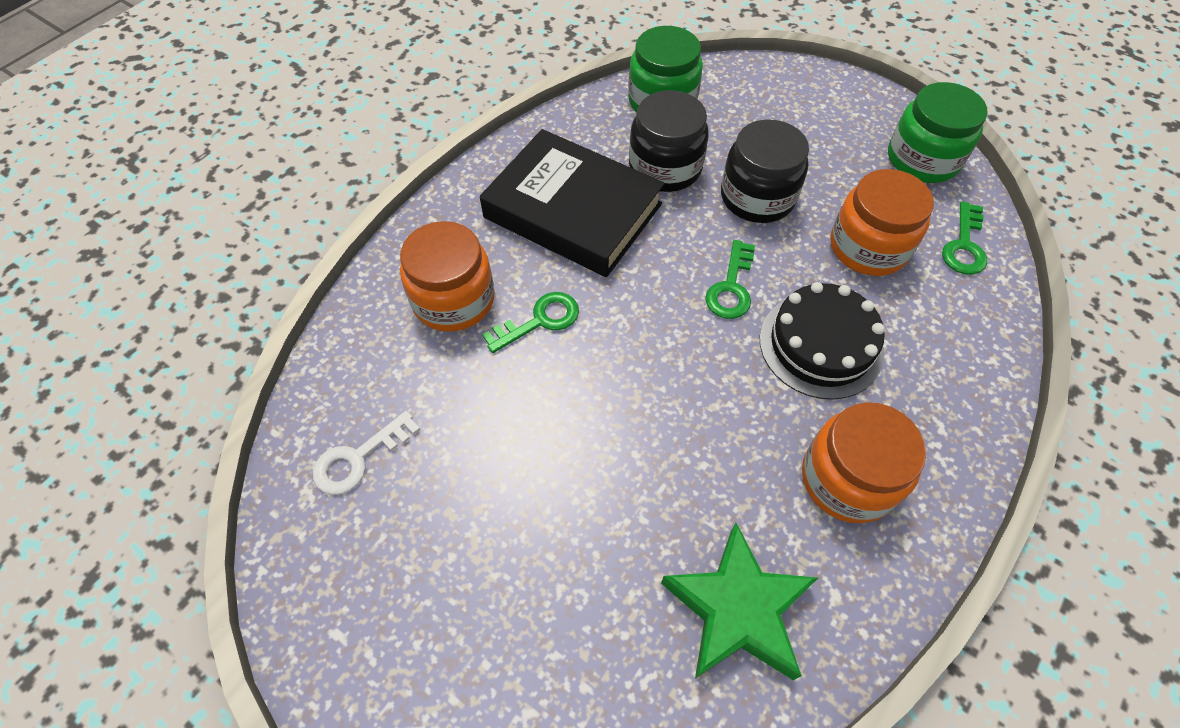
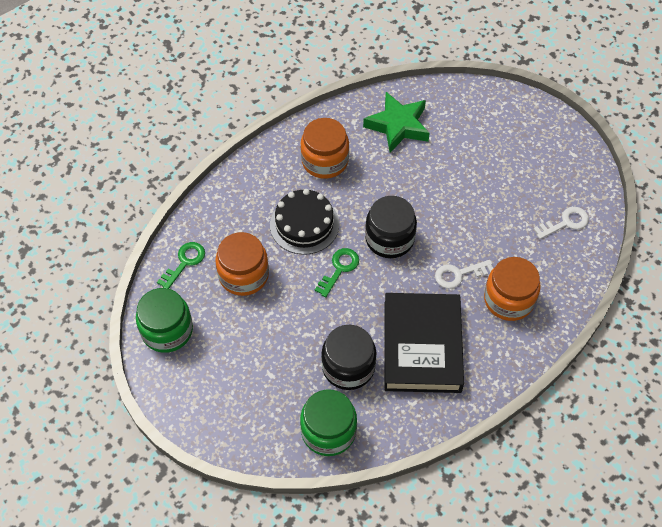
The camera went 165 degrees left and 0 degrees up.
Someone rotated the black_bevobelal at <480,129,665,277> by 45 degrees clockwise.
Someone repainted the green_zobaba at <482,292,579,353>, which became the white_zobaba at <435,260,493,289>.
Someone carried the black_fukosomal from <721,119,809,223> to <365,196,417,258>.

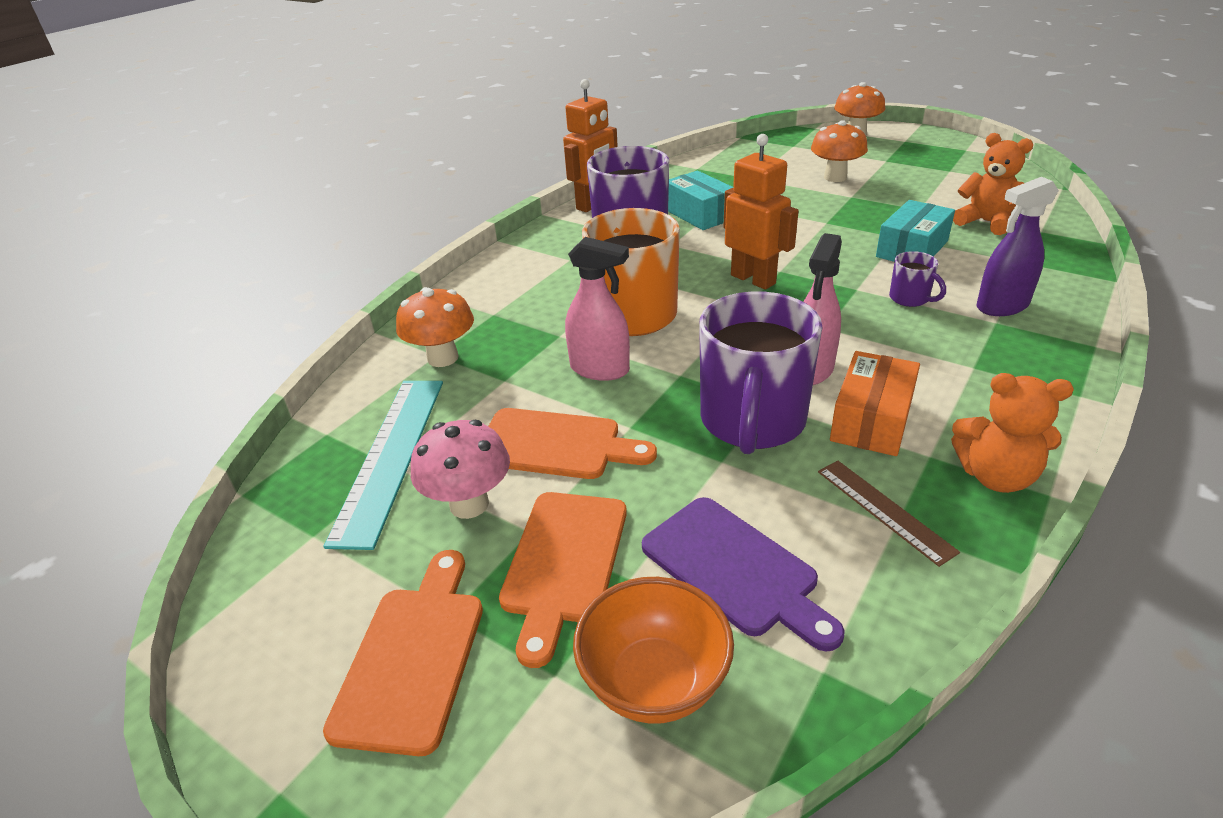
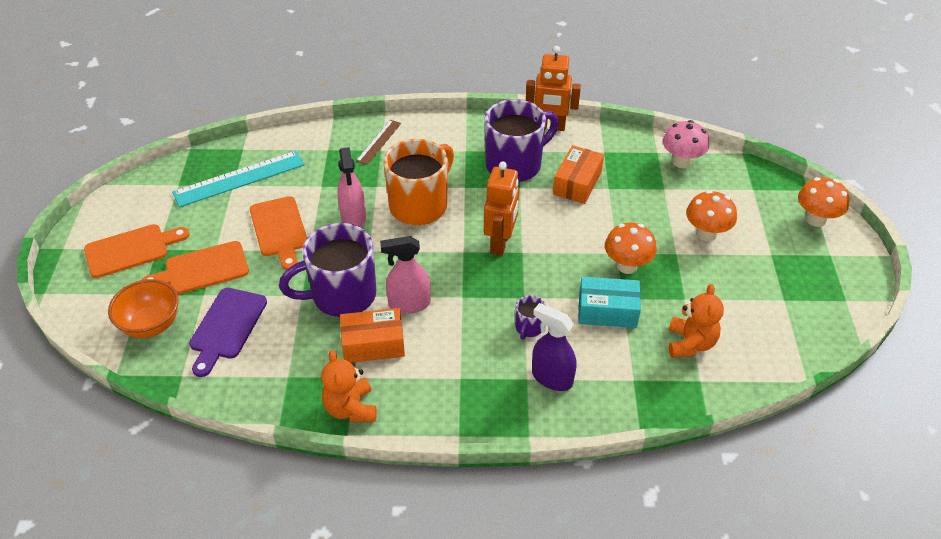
The camera went 55 degrees right and 10 degrees up.
Someone carried the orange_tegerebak from <396,287,474,367> to <605,223,657,274>.
Someone carried the pink_tegerebak from <411,420,510,519> to <663,120,709,168>.
Someone repainted the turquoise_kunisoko at <668,171,733,230>, which became the orange_kunisoko at <553,145,604,204>.
Someone carried the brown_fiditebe from <818,461,960,567> to <356,120,401,165>.

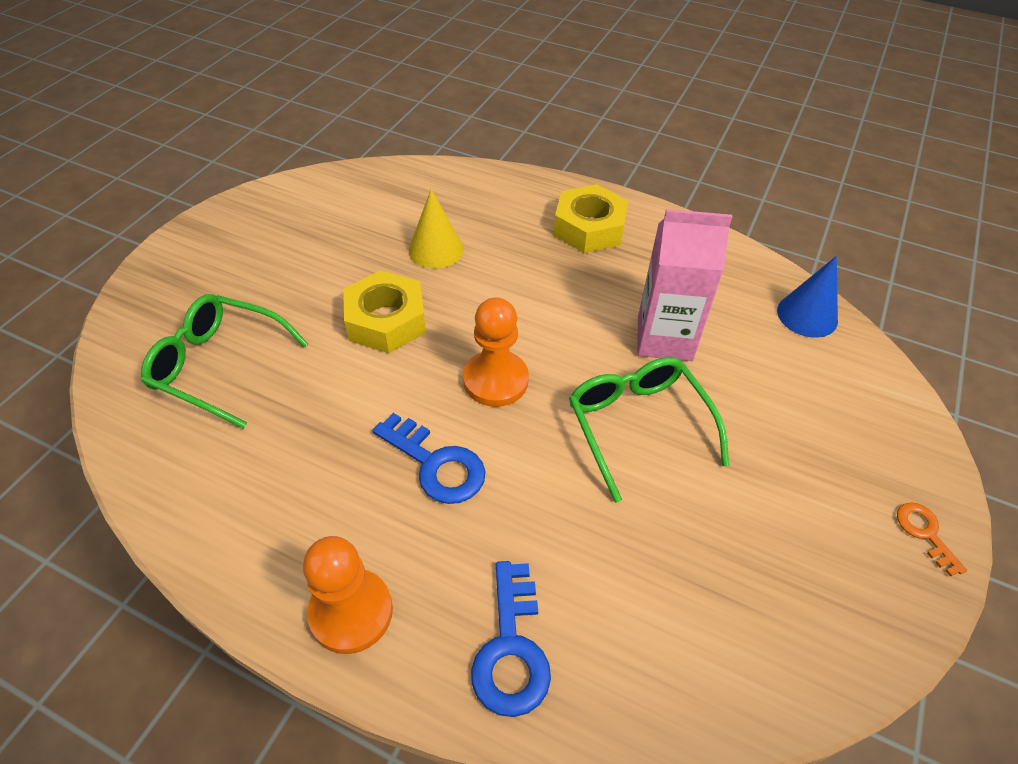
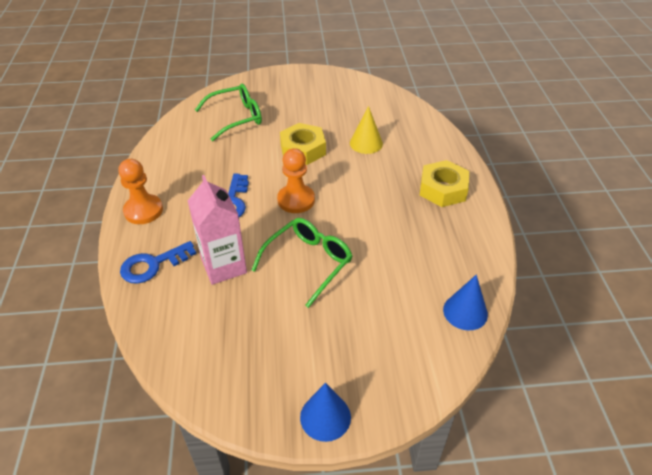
The camera went 60 degrees right and 5 degrees down.
Someone rotated the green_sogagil at <141,294,308,429> by 75 degrees clockwise.
Someone carried the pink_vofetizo from <637,209,732,361> to <188,175,247,285>.
Someone swapped the orange_zobaba at <897,502,967,577> for the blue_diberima at <300,383,351,442>.

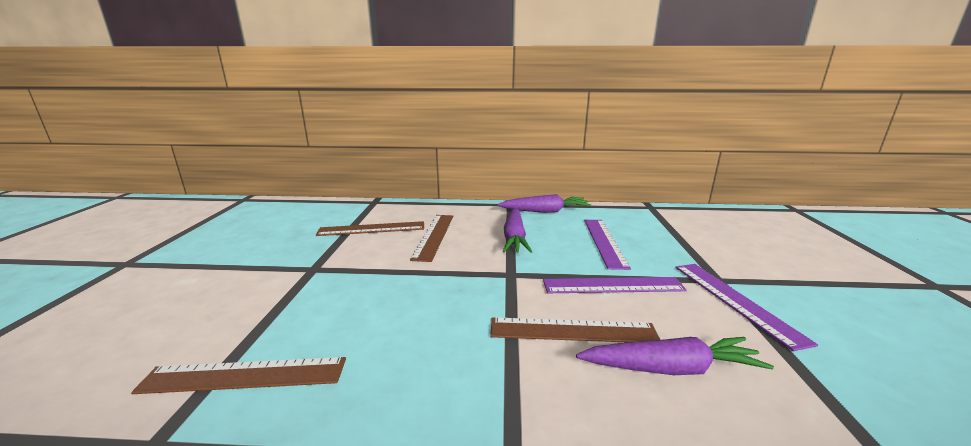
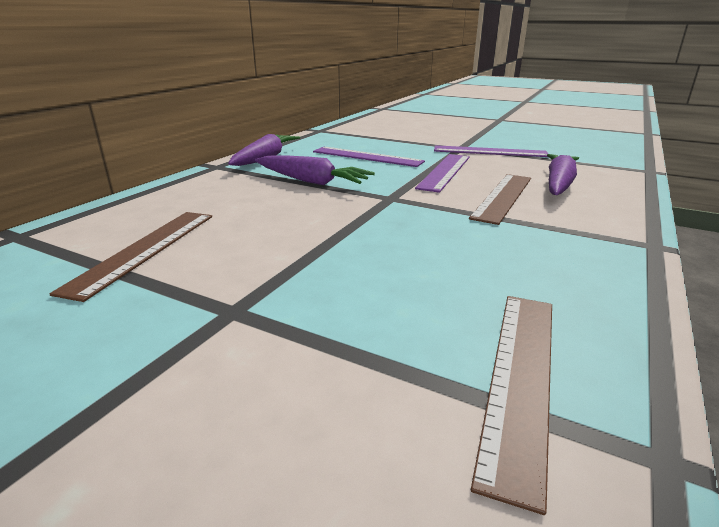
The camera went 65 degrees left and 5 degrees up.
Someone took away the brown_fiditebe at <410,215,454,262>.

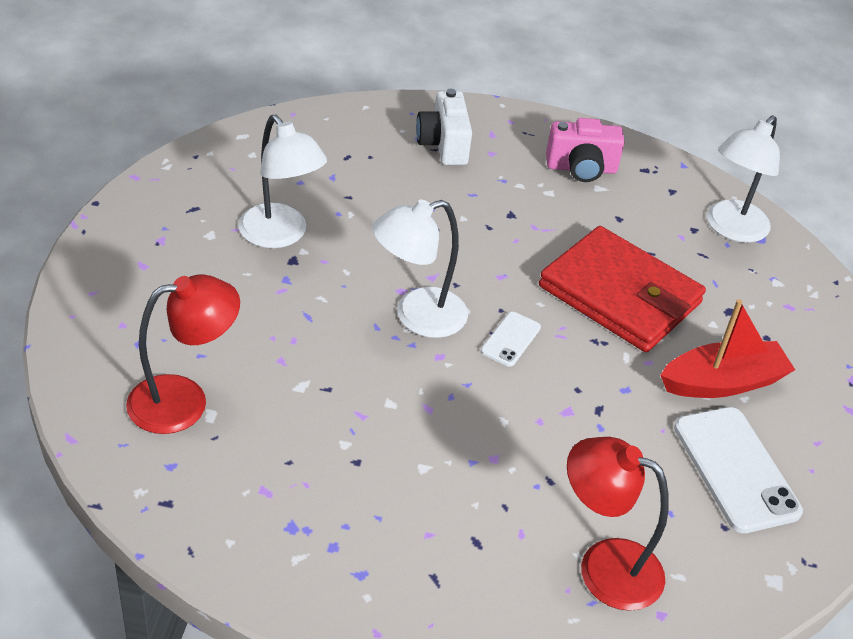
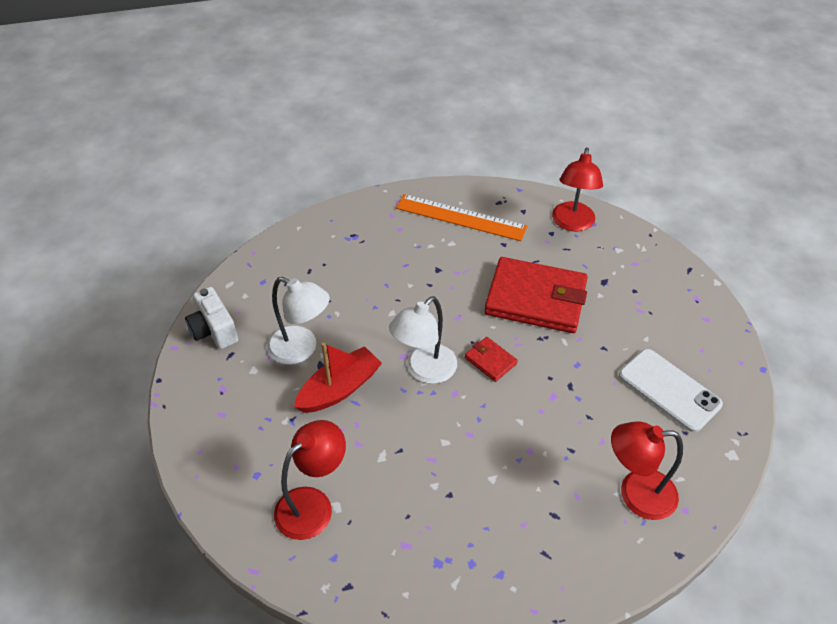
The camera went 20 degrees left and 5 degrees up.
Someone carried the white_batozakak from <416,89,472,165> to <185,287,238,349>.
Someone swapped the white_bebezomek at <481,312,541,367> for the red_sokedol at <465,337,518,382>.
Someone swapped the pink_batozakak at <546,118,625,182> for the orange_fiditebe at <396,194,527,241>.
Someone carried the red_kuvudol from <660,299,795,398> to <294,342,382,413>.
Someone repainted the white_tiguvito at <707,115,780,243>, which became the red_tiguvito at <552,147,603,231>.

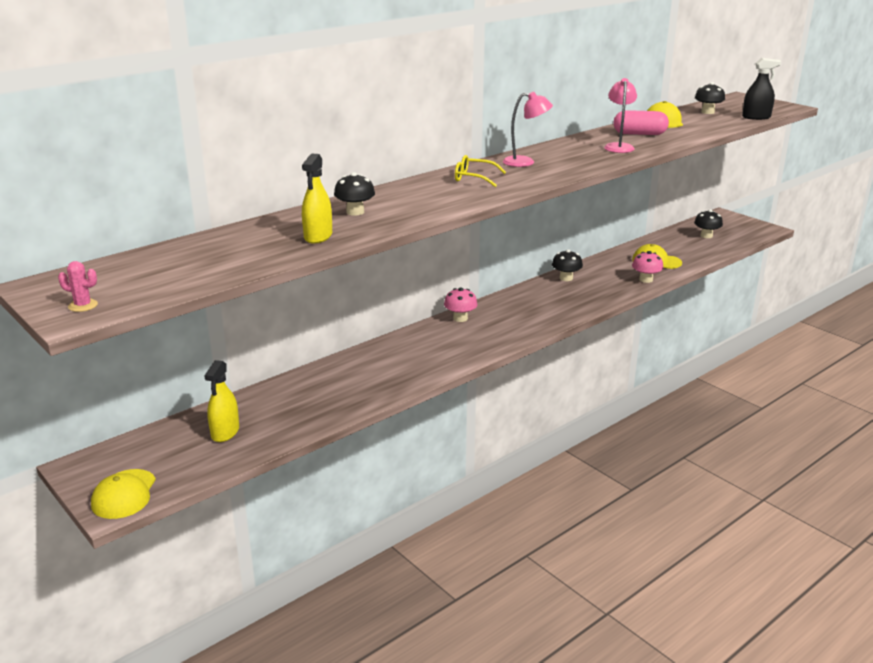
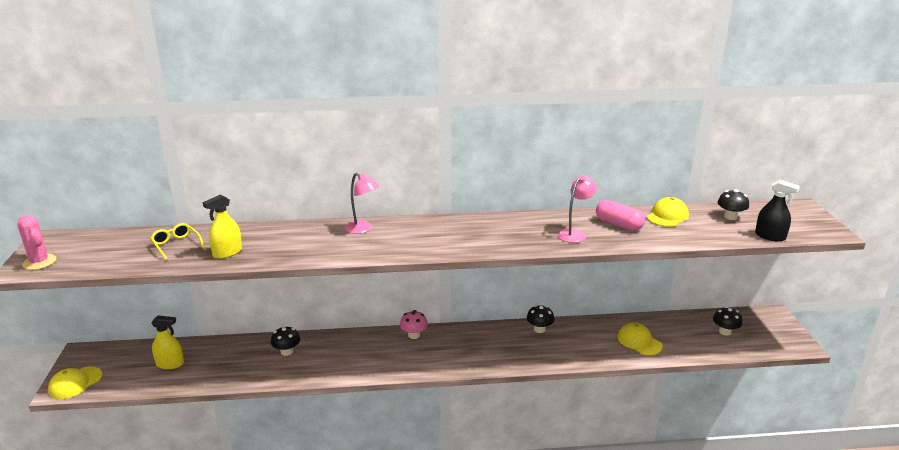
The camera went 35 degrees right and 0 degrees up.
Someone scaled the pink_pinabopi at <58,261,98,312> by 1.67.
Someone rotated the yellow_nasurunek at <204,360,239,442> by 135 degrees counterclockwise.
Someone carried the black_tegerebak from <334,172,375,216> to <271,326,300,356>.
Someone carried the yellow_sogagil from <455,155,506,187> to <150,223,204,260>.
Someone carried the pink_tiguvito from <503,92,553,167> to <345,173,380,234>.
Someone took away the pink_tegerebak at <632,251,663,283>.

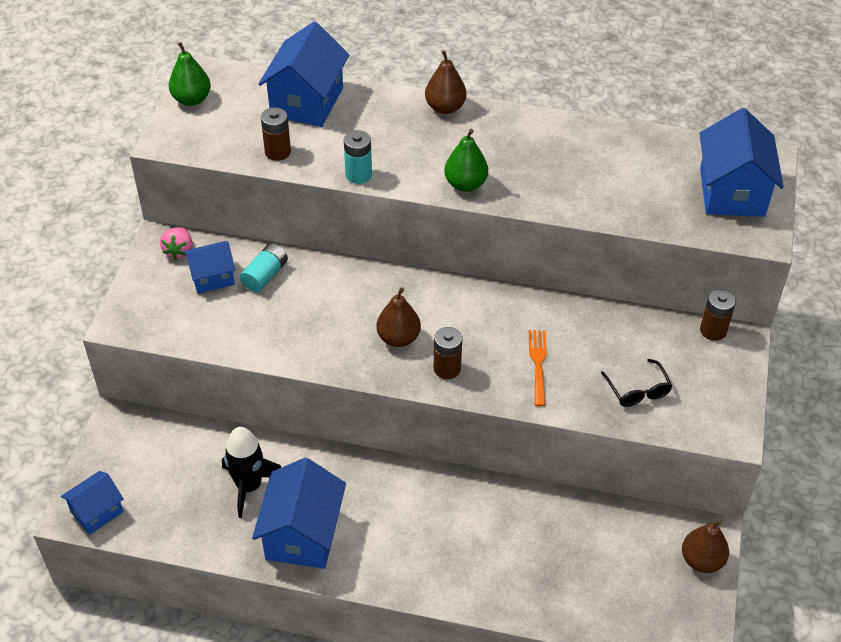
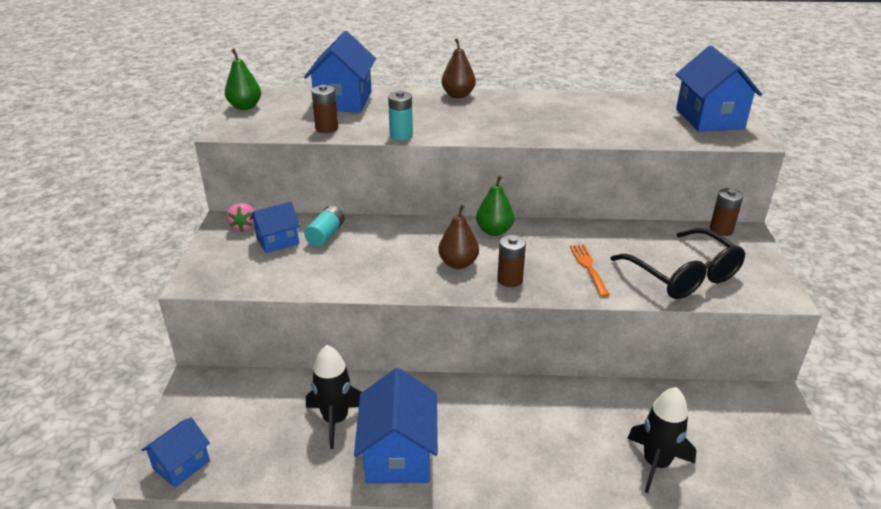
The camera went 10 degrees left and 15 degrees down.
Someone carried the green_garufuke from <444,129,488,192> to <476,175,514,236>.
Someone scaled the black_sogagil at <601,359,672,407> by 1.94.
Someone took away the brown_garufuke at <682,520,729,573>.
Someone put down the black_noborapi at <627,387,696,493>.

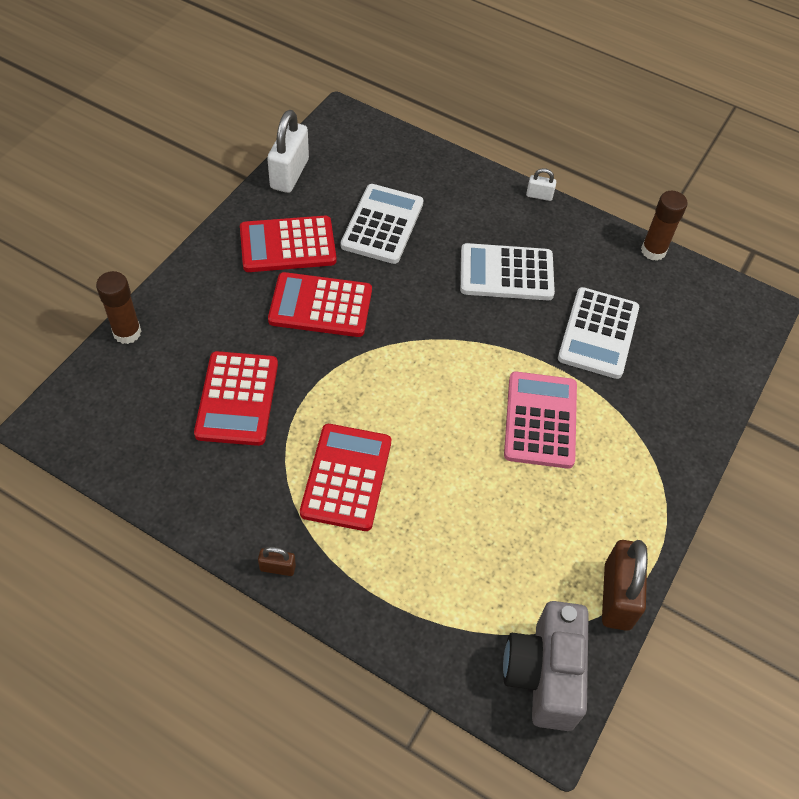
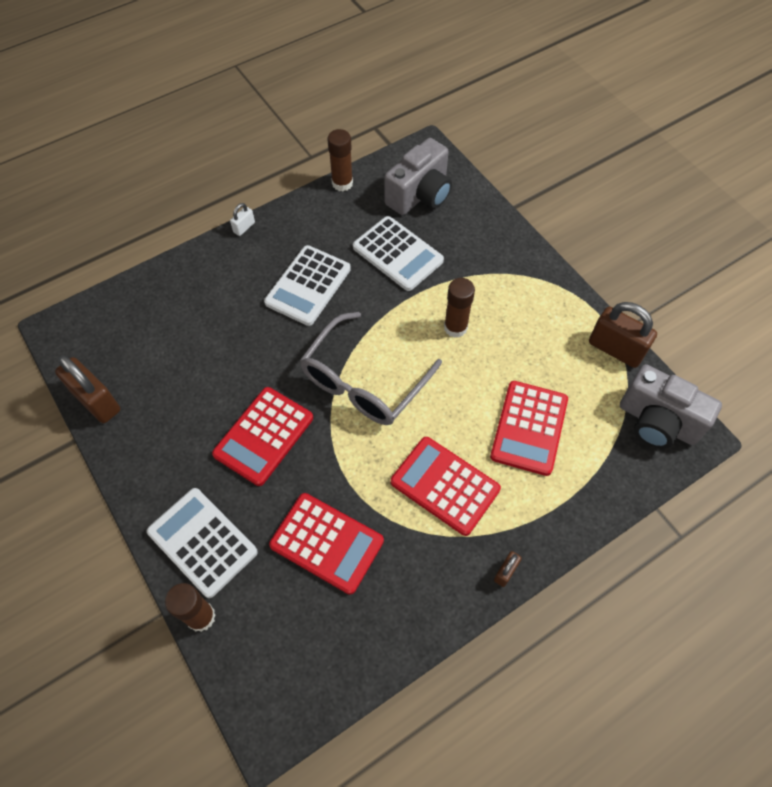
The camera went 60 degrees left and 5 degrees up.
Someone carried the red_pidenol from <240,216,336,272> to <490,381,568,476>.
Someone repainted the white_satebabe at <267,110,309,193>, which became the brown_satebabe at <55,355,120,423>.
Someone carried the white_pidenol from <341,184,423,264> to <147,488,258,598>.
Someone swapped the pink_pidenol at <504,372,577,469> for the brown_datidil at <444,278,475,338>.
Someone put down the grey_sogagil at <300,312,442,425>.
Someone put down the grey_batozakak at <384,138,452,215>.

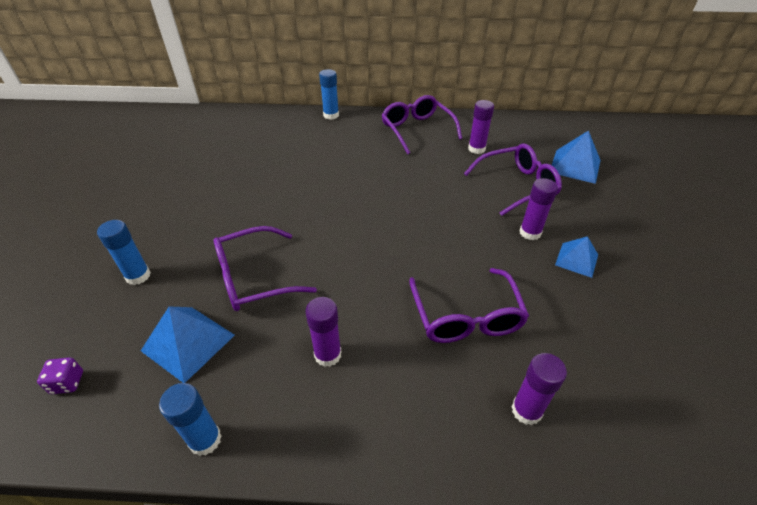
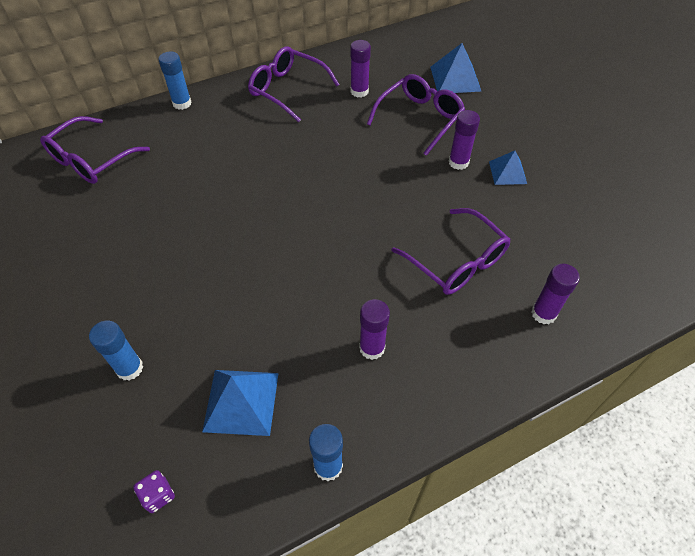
The camera went 30 degrees left and 10 degrees up.
Someone carried the purple_sogagil from <214,226,317,311> to <40,116,150,184>.

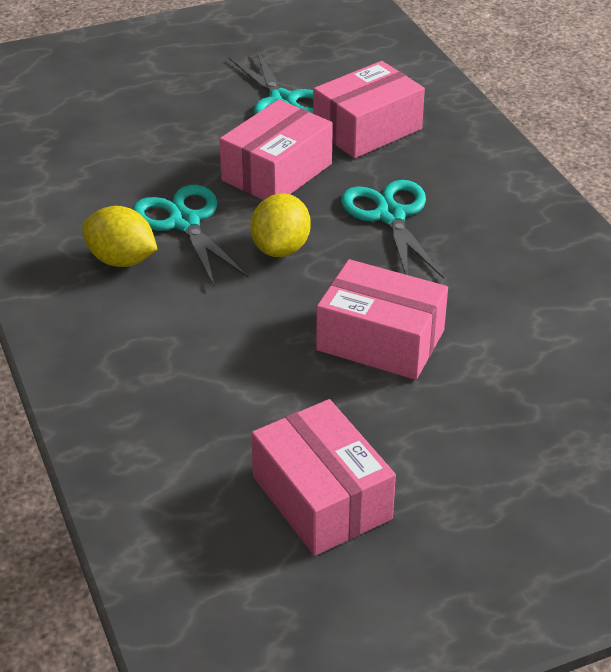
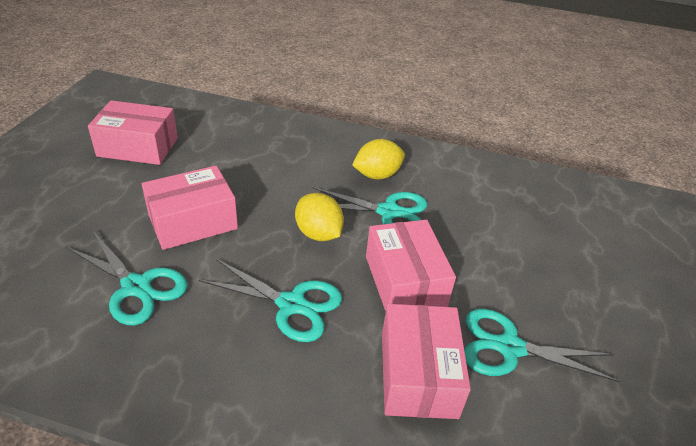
The camera went 125 degrees right and 0 degrees up.
Someone put down the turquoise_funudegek at <66,232,187,326>.

